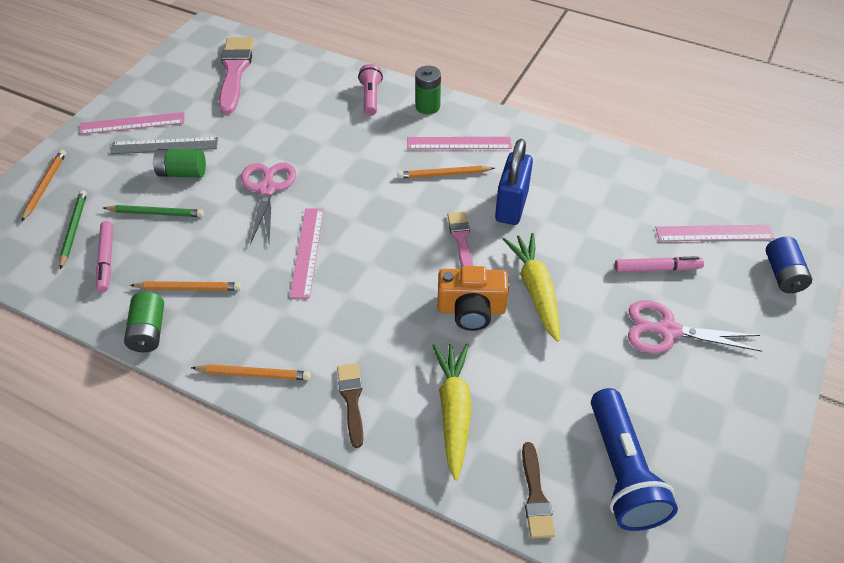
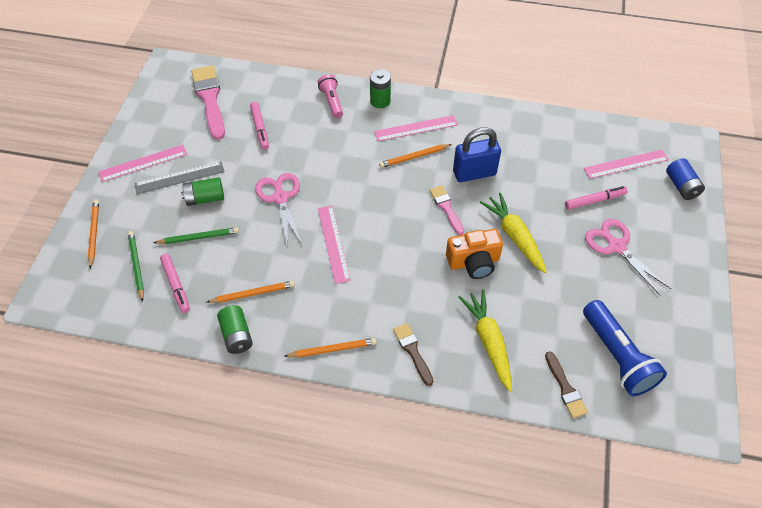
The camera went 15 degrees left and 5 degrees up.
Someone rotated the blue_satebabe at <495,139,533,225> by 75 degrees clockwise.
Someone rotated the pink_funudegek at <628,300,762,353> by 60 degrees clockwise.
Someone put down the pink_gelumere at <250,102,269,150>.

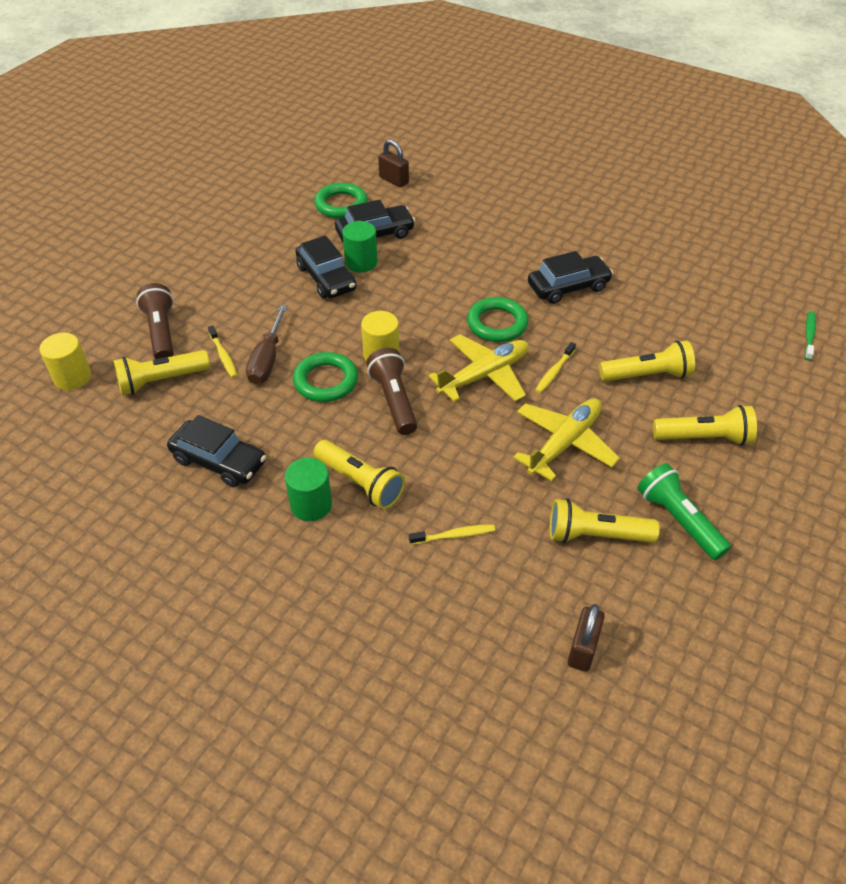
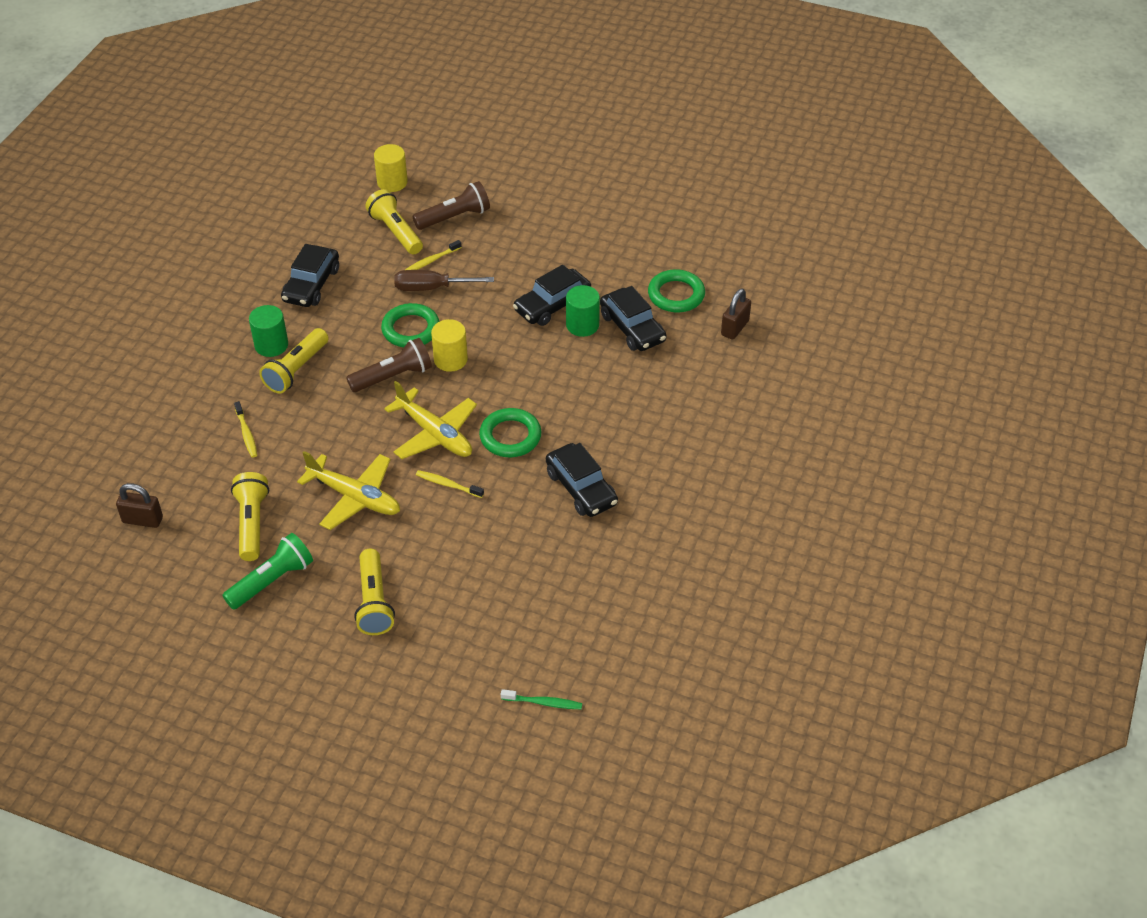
The camera went 80 degrees right and 0 degrees up.
Someone took away the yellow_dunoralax at <599,341,695,382>.

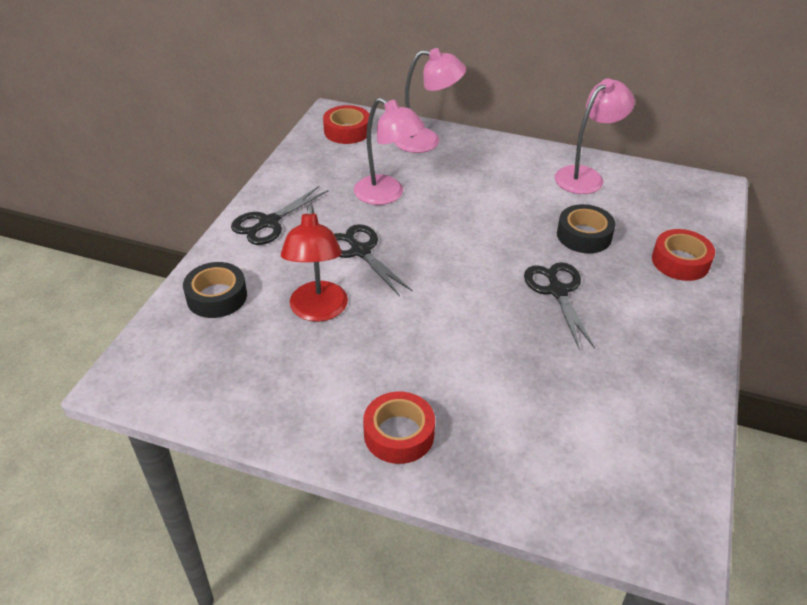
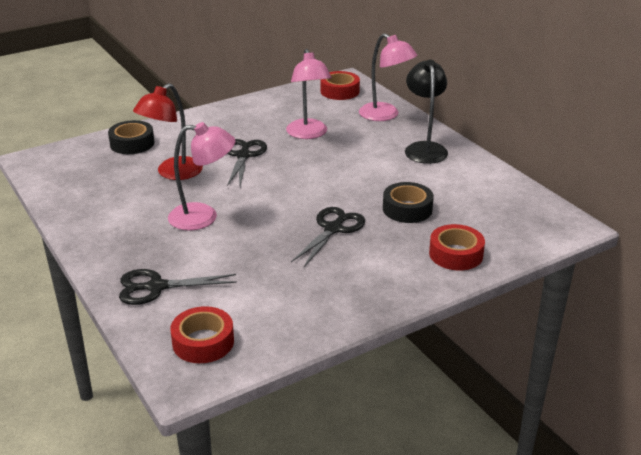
The camera went 40 degrees right and 10 degrees down.
Someone carried the black_funudegek from <231,186,328,245> to <119,269,237,305>.
Someone carried the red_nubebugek from <363,391,435,464> to <170,306,234,363>.
Someone carried the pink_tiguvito from <555,78,635,194> to <168,122,236,231>.
Someone put down the black_tiguvito at <405,60,448,164>.

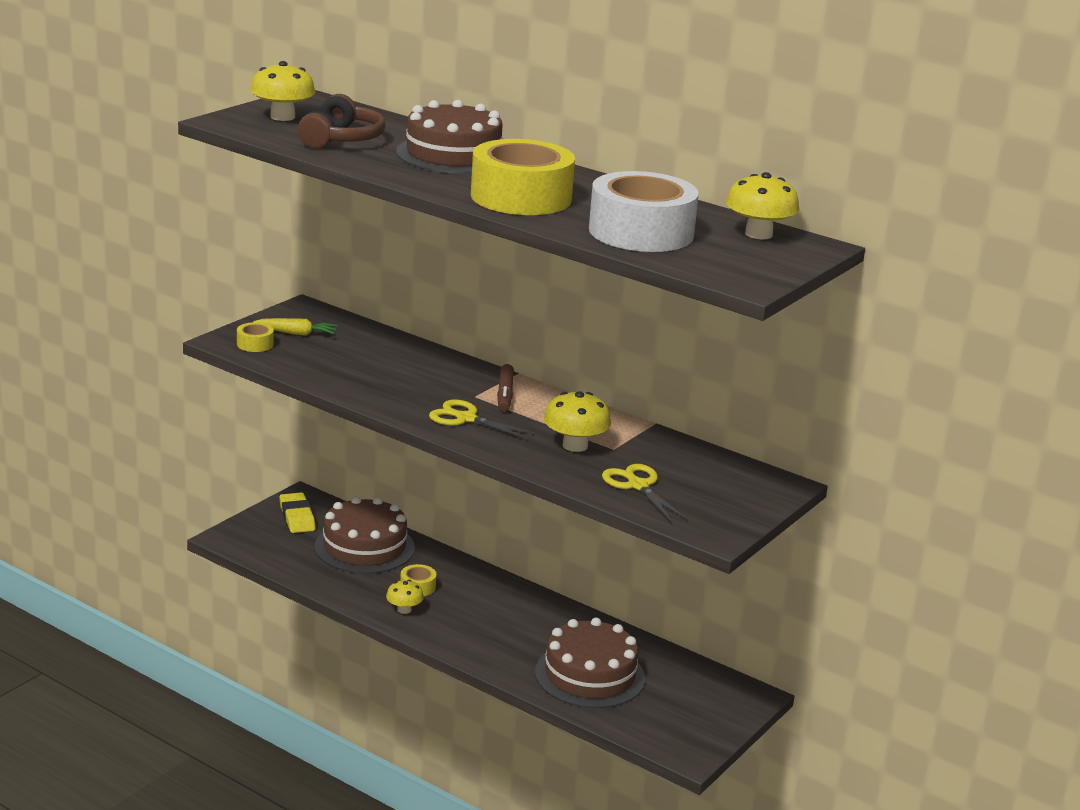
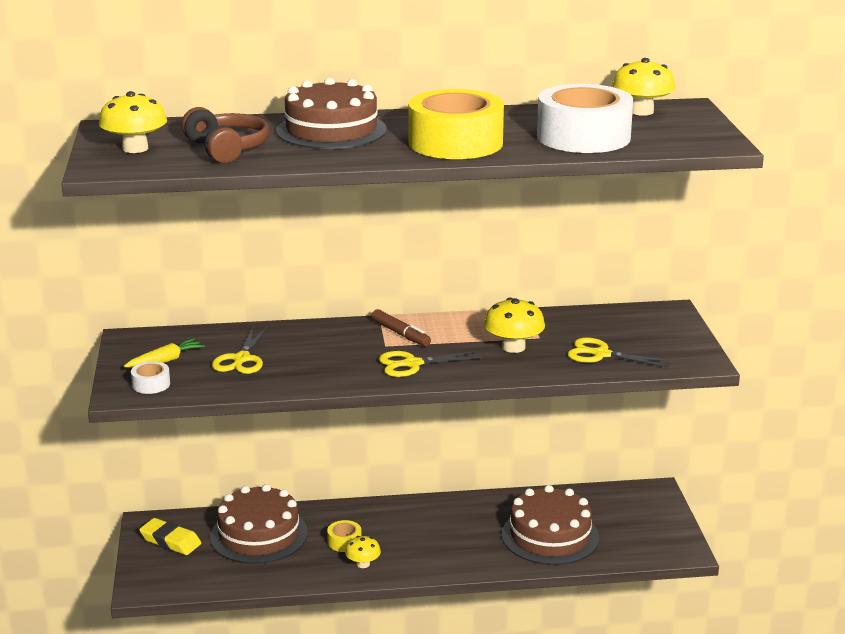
The camera went 40 degrees left and 0 degrees up.
Someone repainted the yellow_nubebugek at <237,322,274,352>, which became the white_nubebugek at <131,361,170,394>.
Someone put down the yellow_funudegek at <212,327,268,374>.

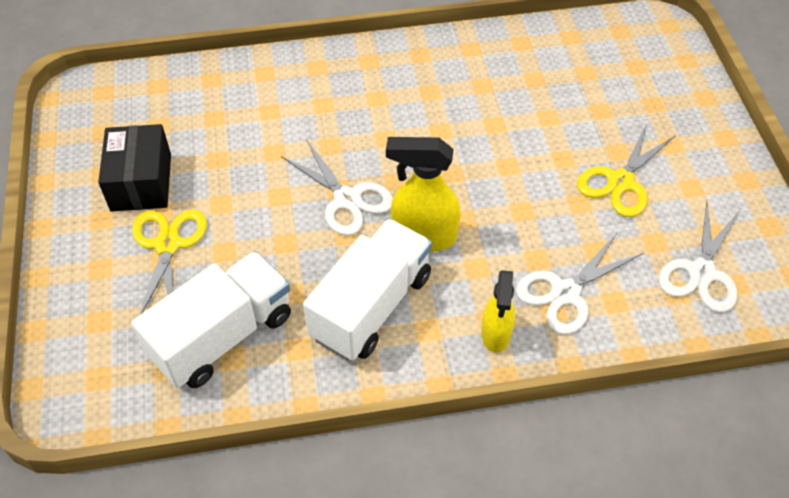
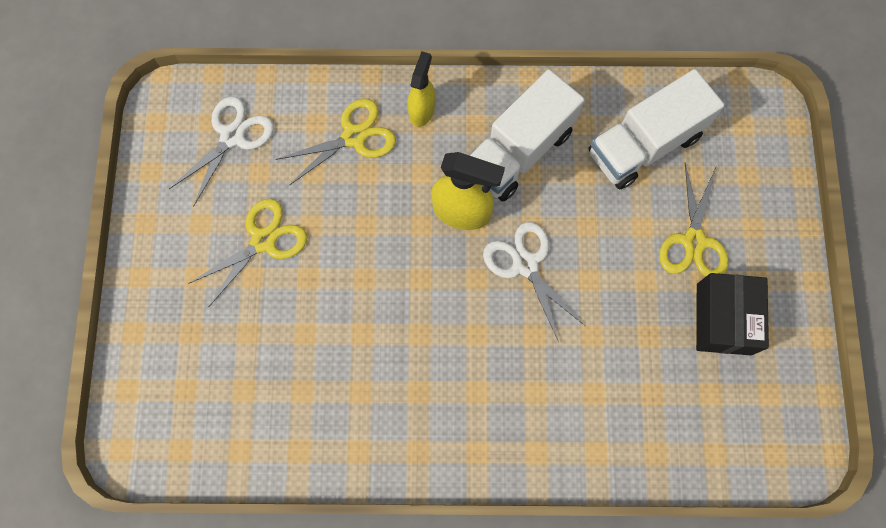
The camera went 170 degrees left and 20 degrees up.
Someone repainted the white_funudegek at <516,233,643,334>, which became the yellow_funudegek at <275,98,396,185>.

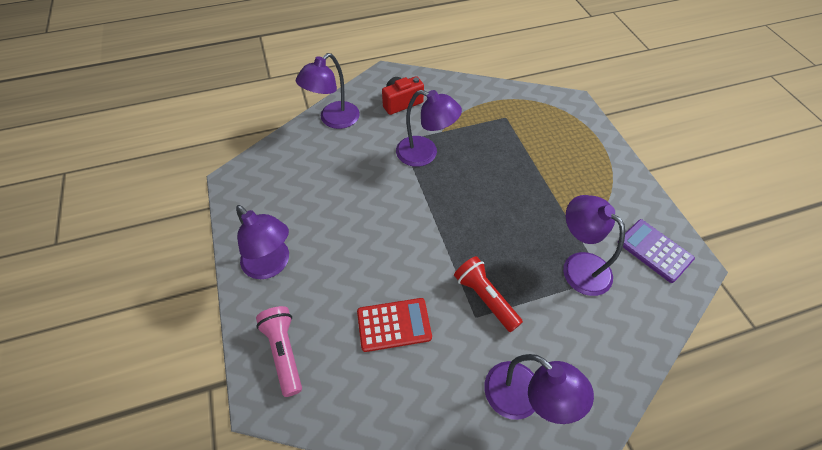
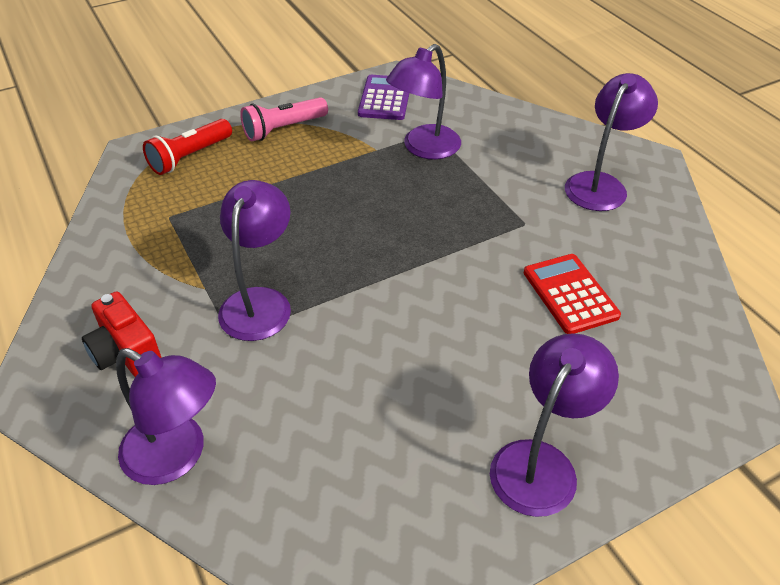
The camera went 100 degrees left and 10 degrees down.
Someone carried the pink_dunoralax from <256,306,302,397> to <240,97,328,141>.
Someone carried the red_dunoralax from <454,256,523,332> to <143,119,232,175>.
Someone rotated the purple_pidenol at <618,219,695,283> by 150 degrees clockwise.

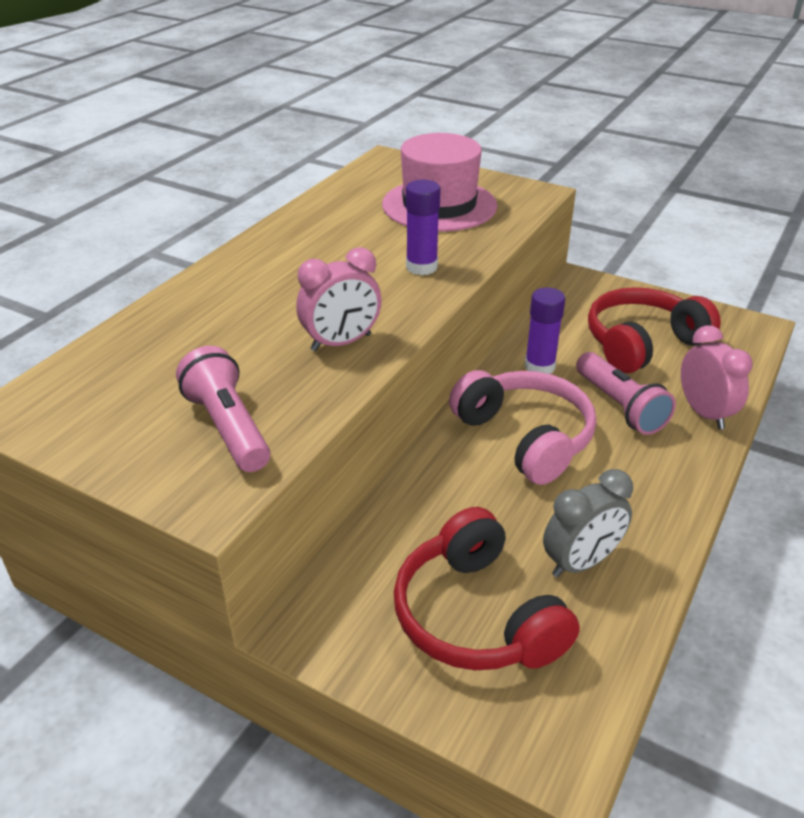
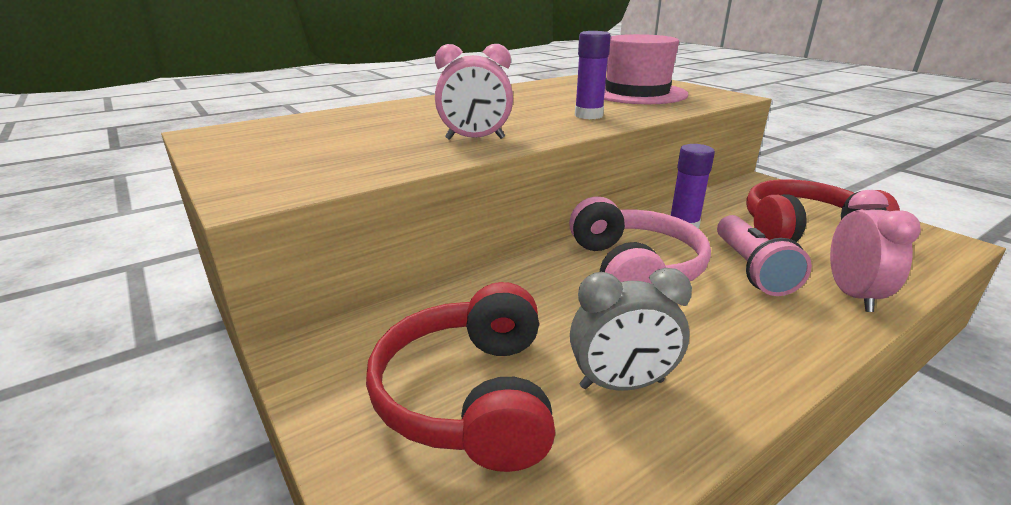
The camera went 25 degrees right and 10 degrees down.
Someone took away the pink_dunoralax at <176,346,270,472>.

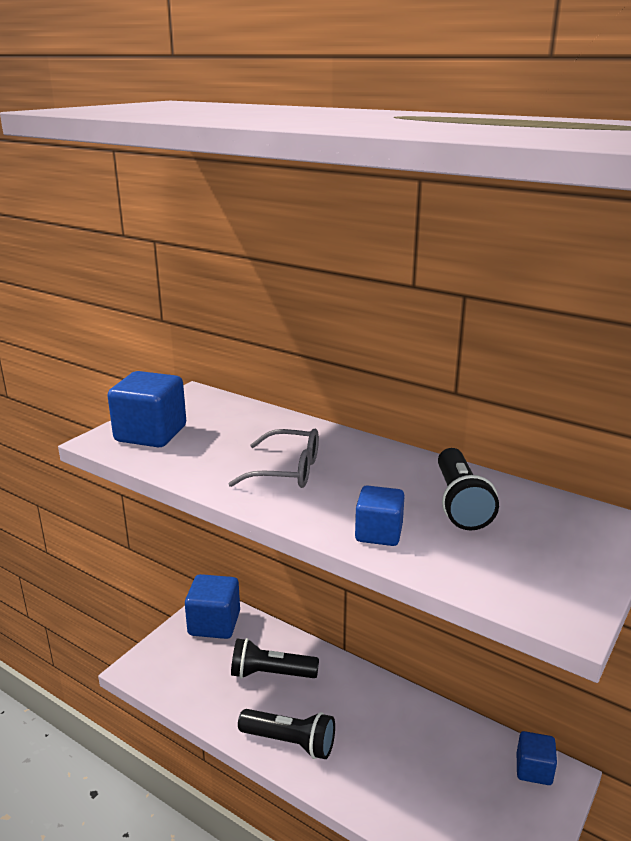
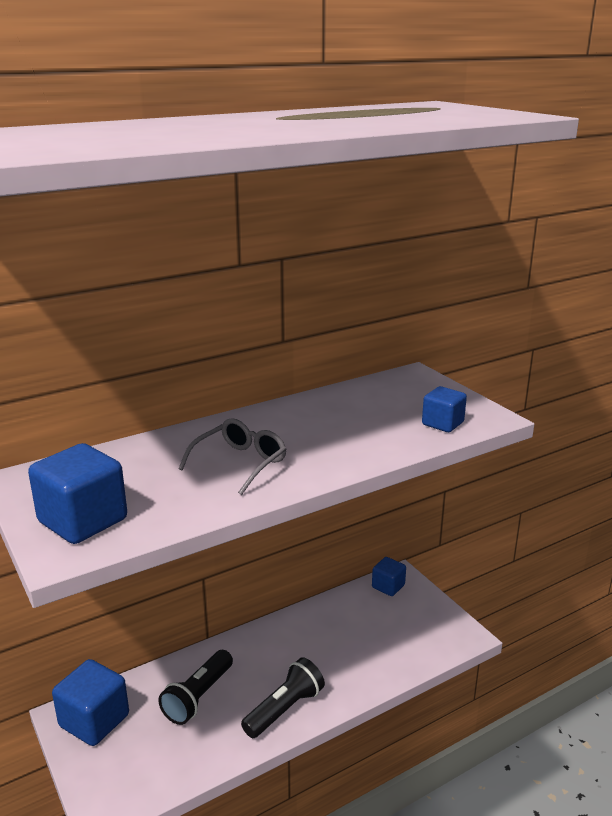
The camera went 65 degrees left and 0 degrees up.
Someone carried the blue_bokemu from <355,485,405,546> to <422,386,467,432>.
Someone took away the black_dunoralax at <438,448,499,530>.

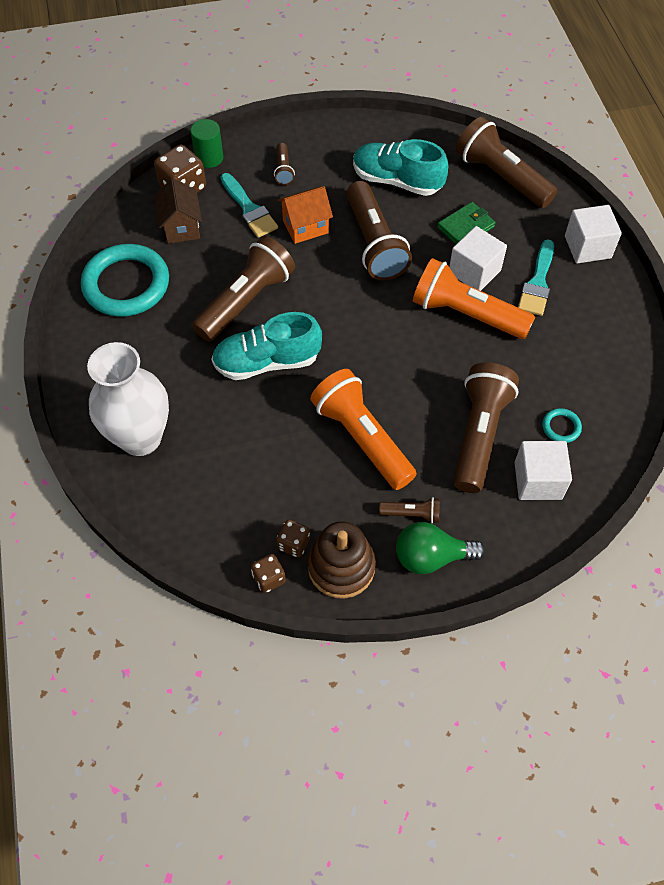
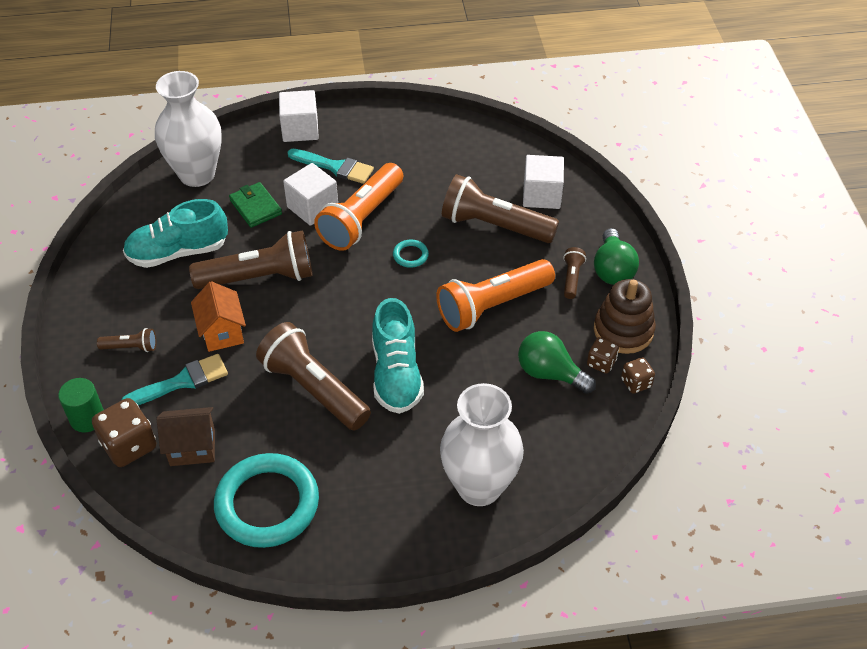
The camera went 85 degrees left and 10 degrees down.
Someone rotated the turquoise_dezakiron at <353,139,448,196> by 45 degrees clockwise.
Someone swapped the brown_dunoralax at <456,117,557,208> for the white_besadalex at <155,71,222,187>.
Someone carried the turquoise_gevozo from <542,408,582,443> to <393,240,429,268>.
Someone put down the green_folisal at <518,331,596,394>.

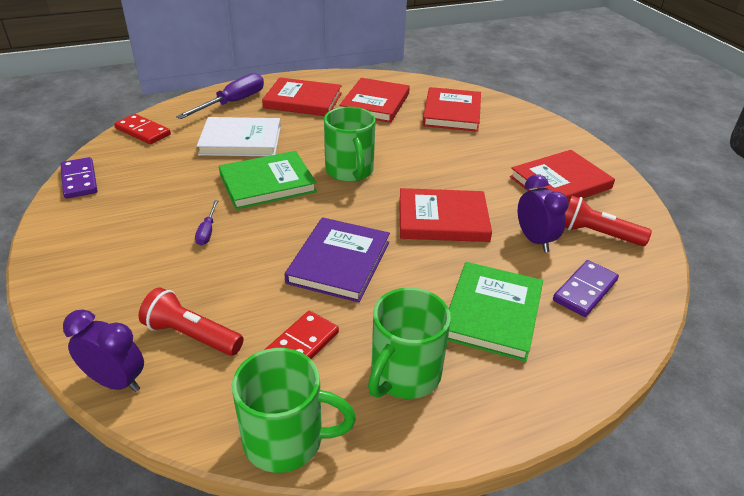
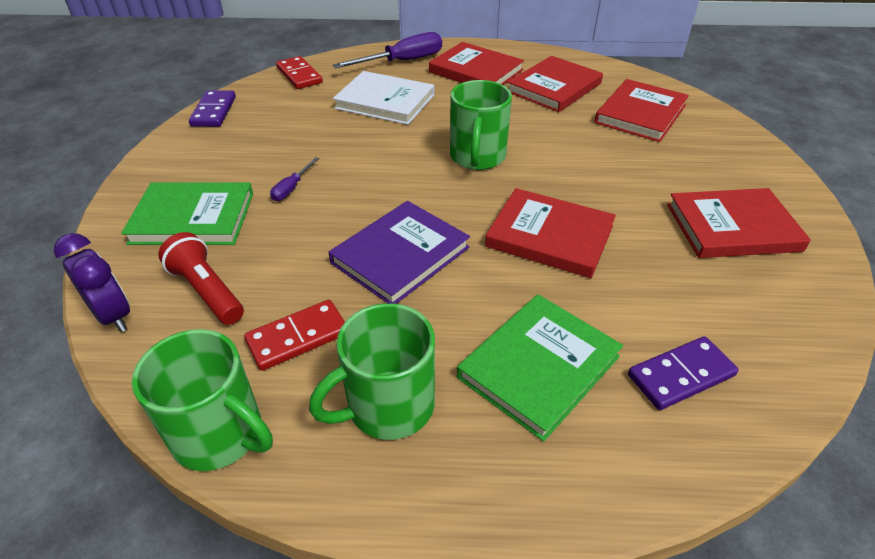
The camera went 25 degrees right and 5 degrees up.
Someone carried the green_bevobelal from <219,151,317,210> to <121,182,253,245>.
Someone took away the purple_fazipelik at <518,174,569,252>.
Someone took away the red_dunoralax at <565,196,652,246>.

